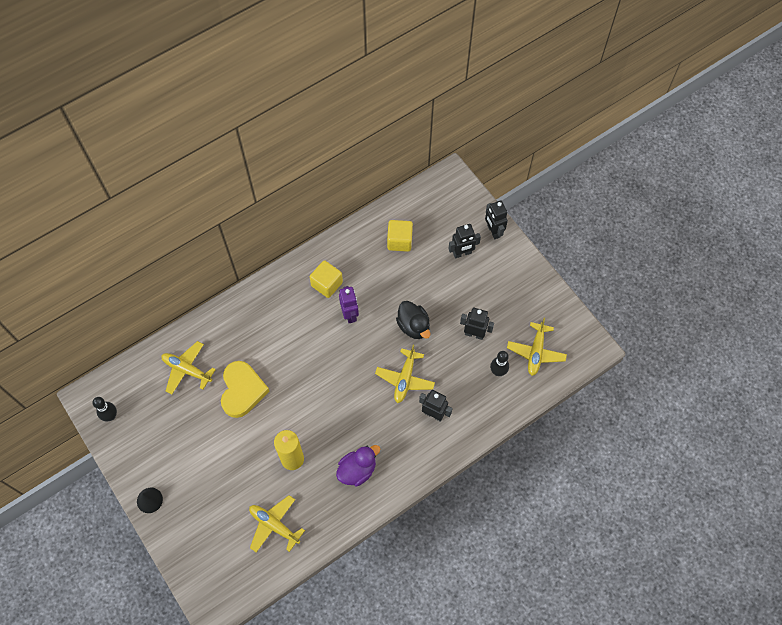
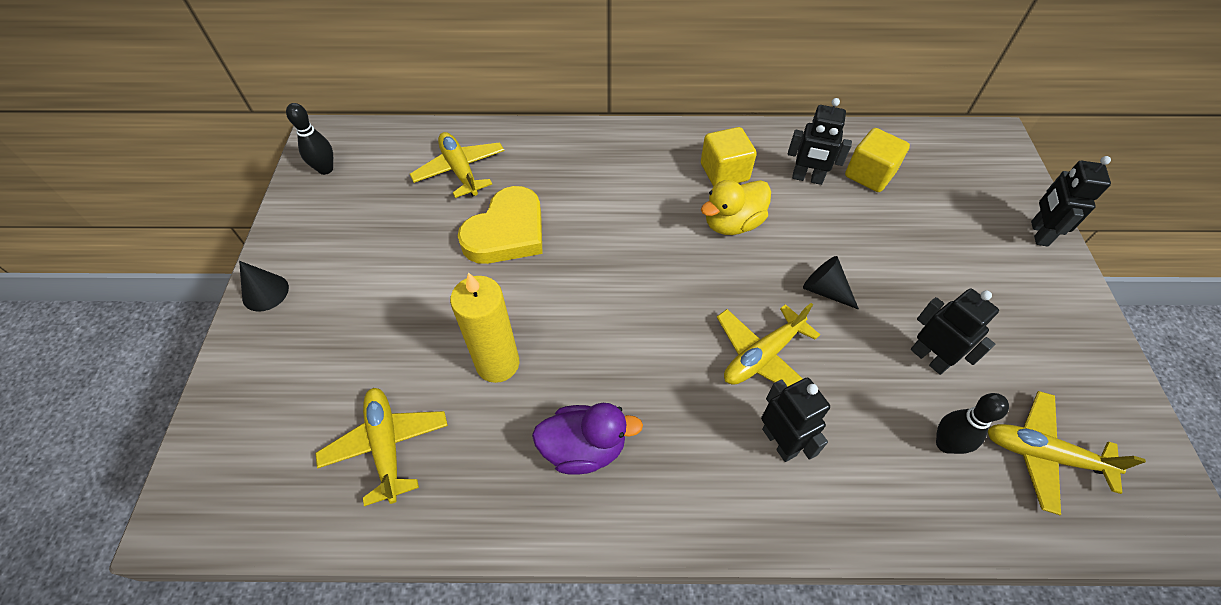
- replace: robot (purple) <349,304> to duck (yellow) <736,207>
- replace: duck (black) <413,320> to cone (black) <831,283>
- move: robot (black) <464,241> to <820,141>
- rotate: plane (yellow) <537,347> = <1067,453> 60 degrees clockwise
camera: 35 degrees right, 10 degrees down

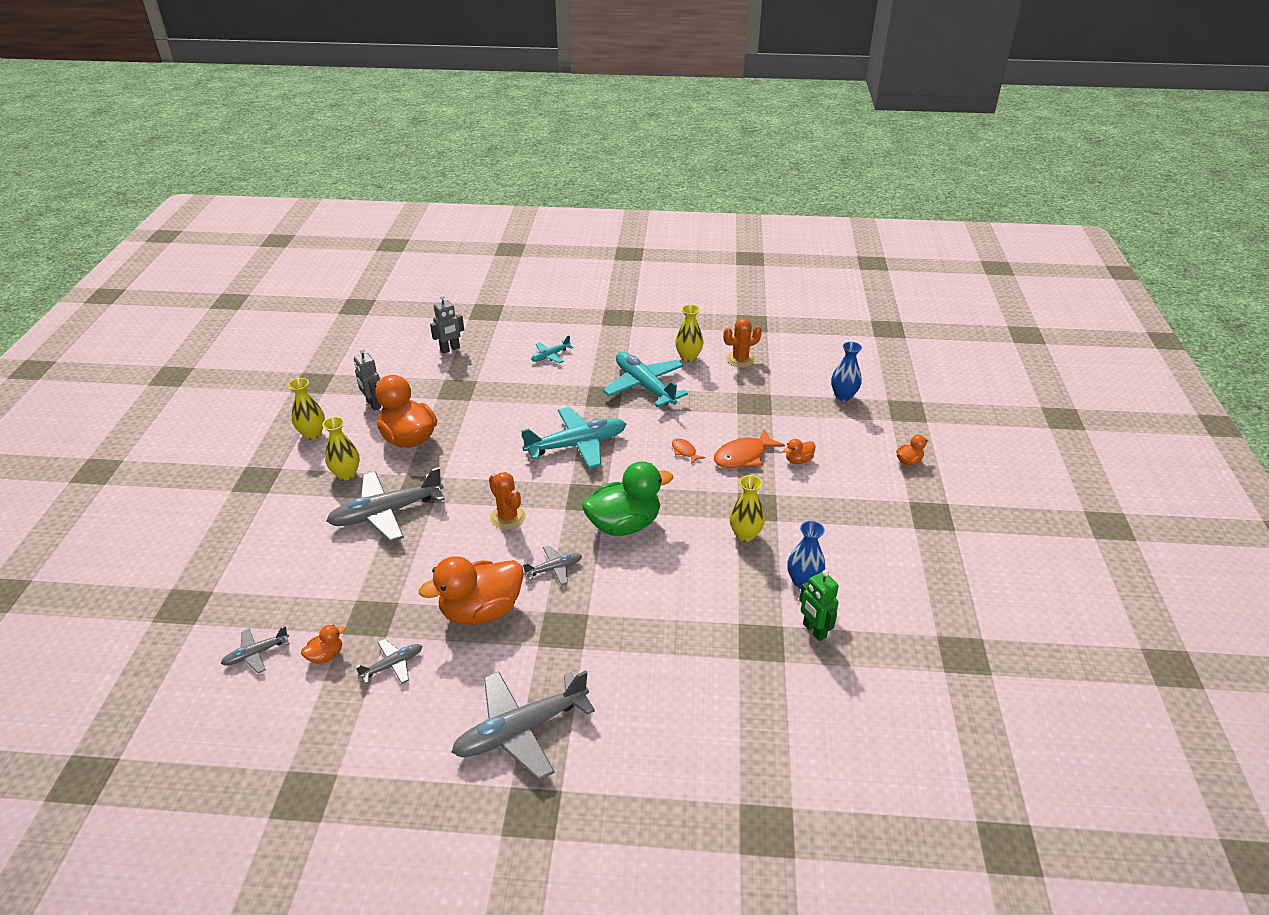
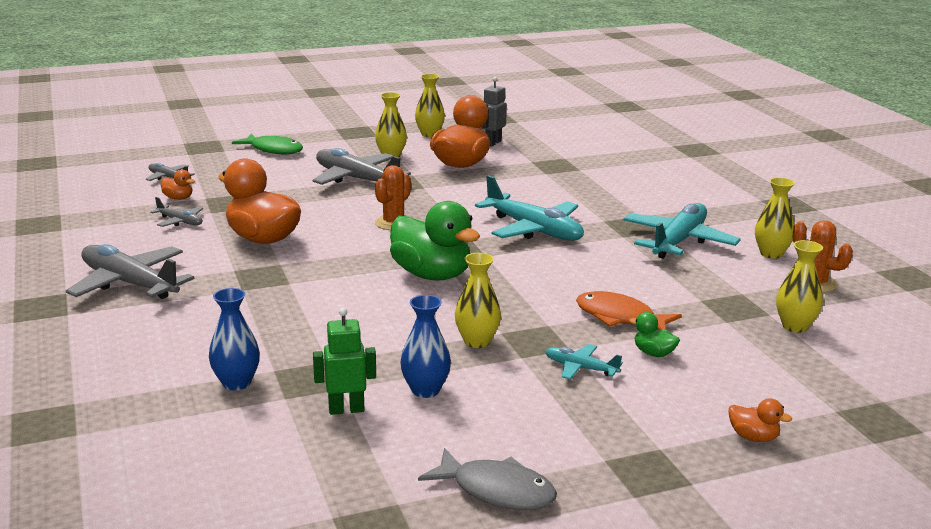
- delete: robot (grey) <447,324>
- delete: plane (grey) <552,565>
- move: plane (turquoise) <552,349> to <584,362>
- delete: fish (orange) <688,451>
- recolor: duck (orange) <799,451> to duck (green) <654,334>
- rotate: robot (green) <819,605> = <344,361> 45 degrees clockwise
- move: vase (blue) <846,371> to <234,339>
- insert: fish (green) <267,144>
- insert: fish (grey) <487,479>
- insert: vase (yellow) <799,286>
camera: 65 degrees right, 15 degrees down

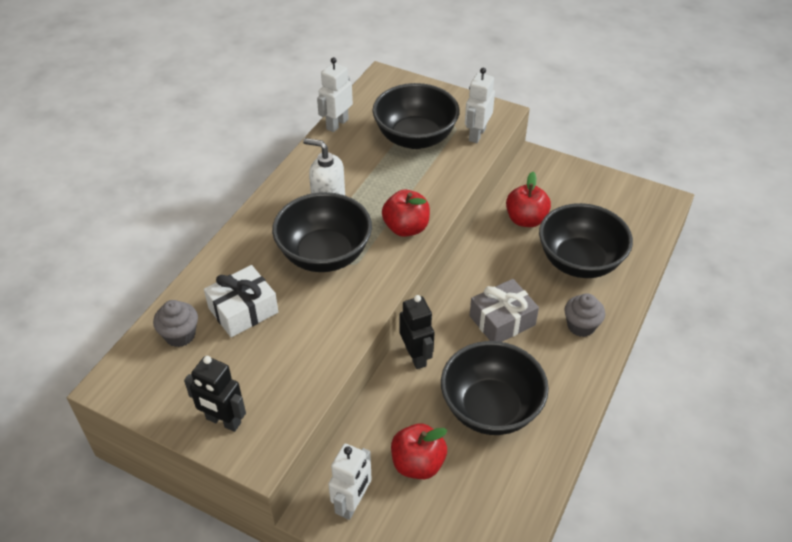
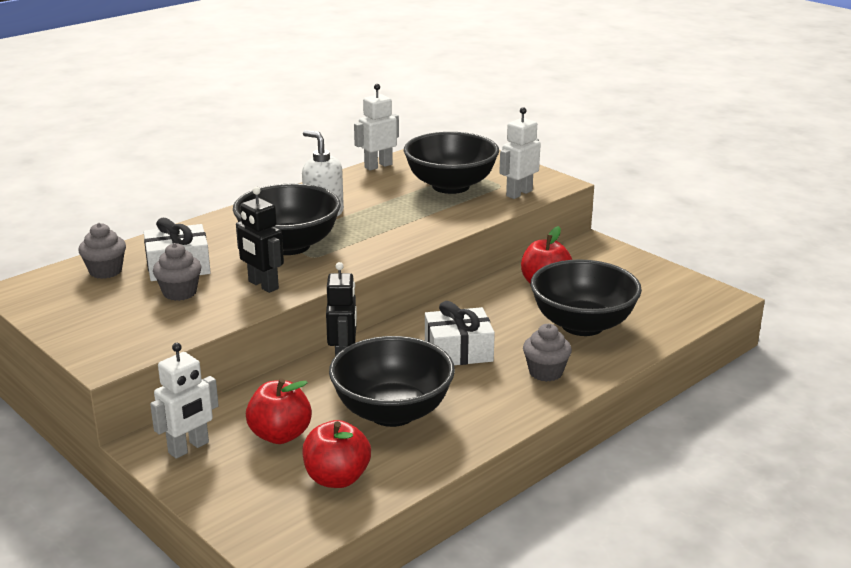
- move: robot (black) <215,394> to <260,240>
- move: apple (red) <406,213> to <336,454>
- recolor: gift (grey) <504,310> to gift (white) <460,333>
- insert: cupcake (grey) <177,272>
camera: 20 degrees right, 20 degrees down

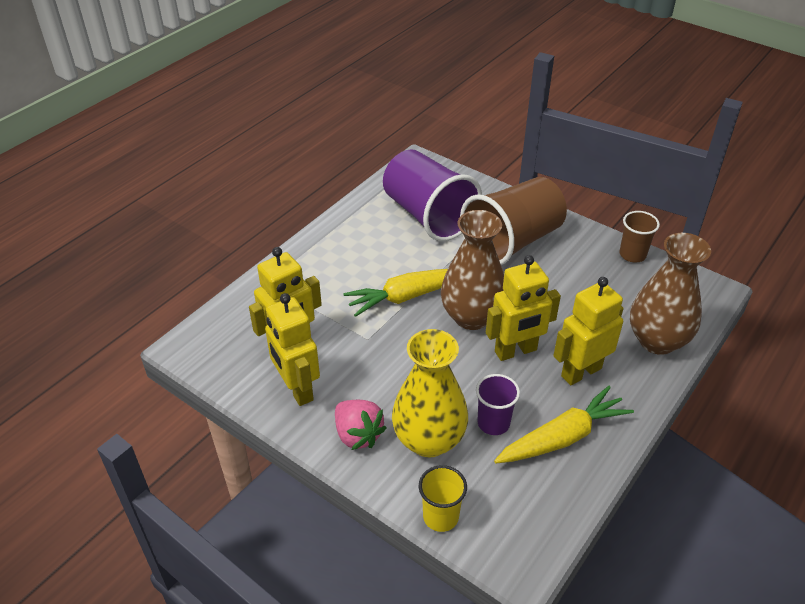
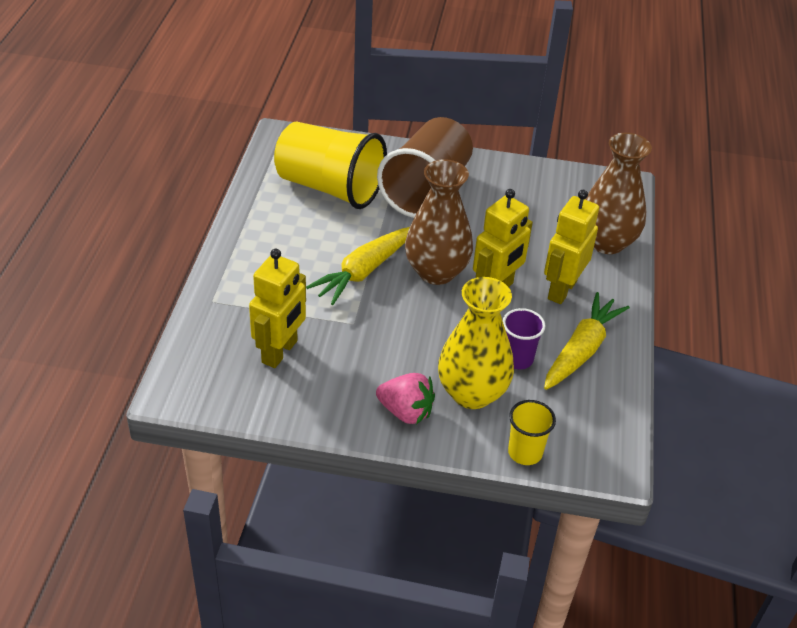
- delete: robot (yellow) <292,349>
- recolor: cup (purple) <432,195> to cup (yellow) <330,165>
- delete: cup (brown) <639,236>
camera: 30 degrees left, 0 degrees up

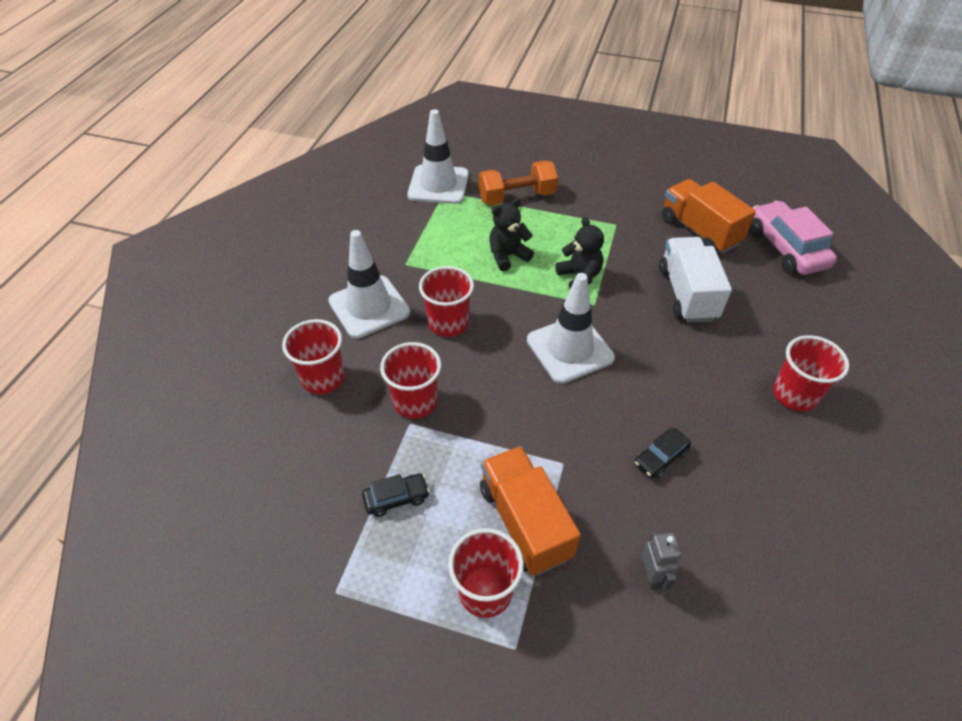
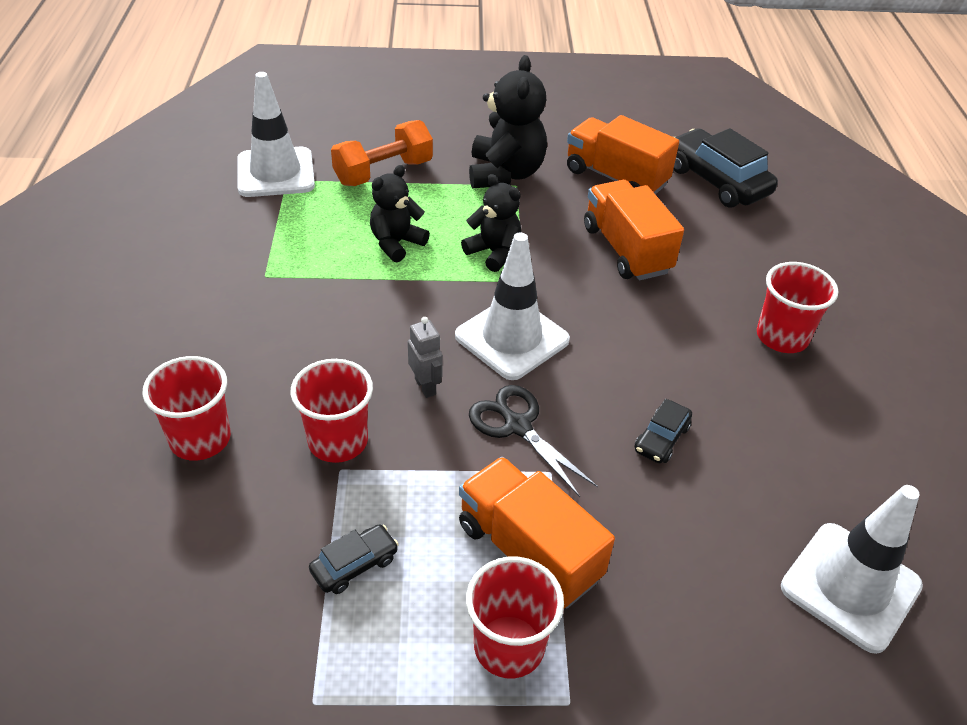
- move: traffic cone (white) <369,284> to <852,569>
- delete: cup (red) <446,301>
- move: robot (grey) <661,560> to <425,357>
- recolor: truck (white) <695,280> to truck (orange) <634,230>
- recolor: car (pink) <793,238> to car (black) <725,167>
- insert: teddy bear (black) <508,121>
- insert: scissors (black) <533,441>
camera: 20 degrees left, 5 degrees down

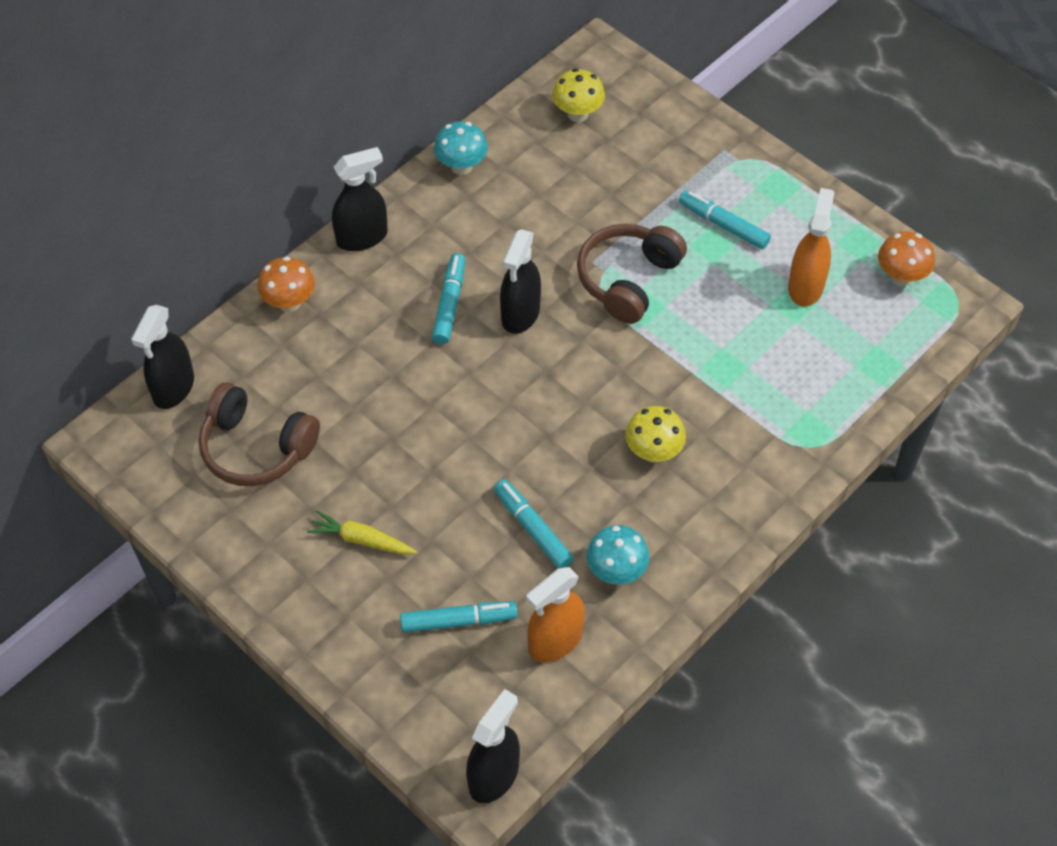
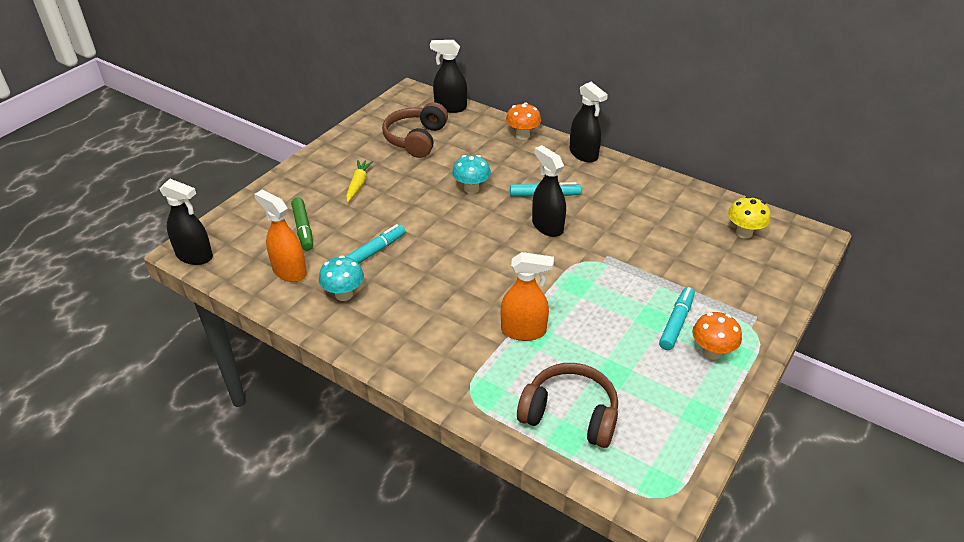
- recolor: marker (turquoise) <459,617> to marker (green) <302,224>
- move: mushroom (turquoise) <461,148> to <471,174>
- rotate: spray bottle (black) <520,281> = <549,191> 45 degrees clockwise
- move: headphones (brown) <632,274> to <567,405>
- delete: mushroom (yellow) <655,434>
- move: spray bottle (orange) <811,247> to <527,296>
- move: mushroom (orange) <906,258> to <717,336>
camera: 80 degrees right, 15 degrees down

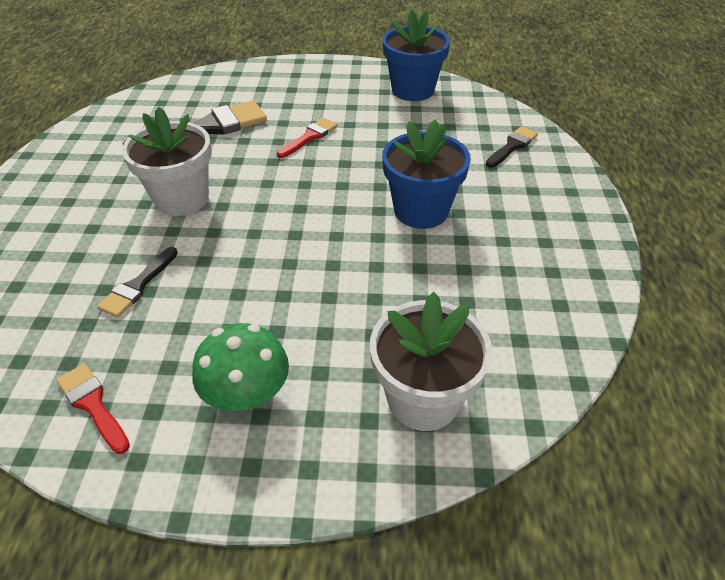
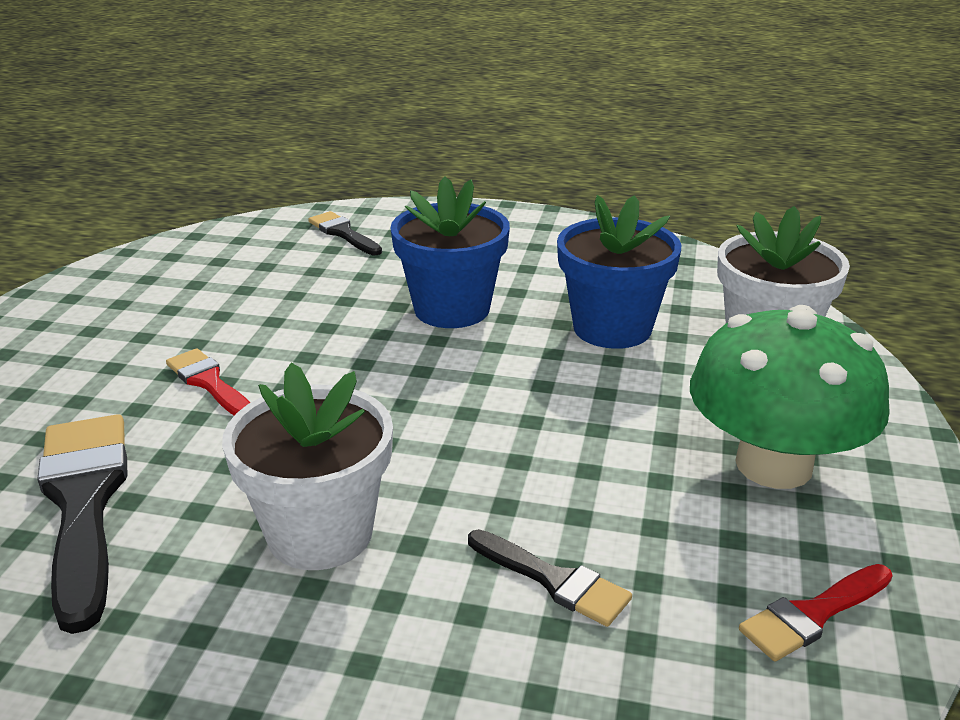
- resize: mushroom (green) <240,367> = <790,397> x1.52
- move: flower pot (blue) <416,55> to <619,272>
camera: 80 degrees left, 15 degrees down

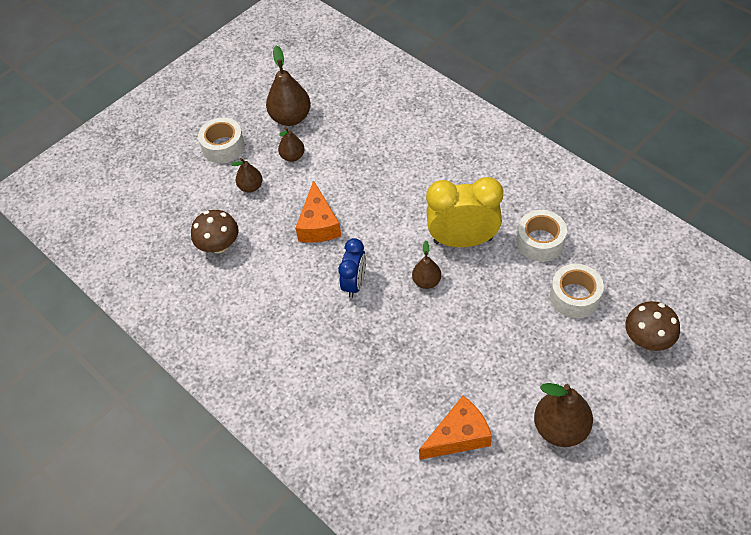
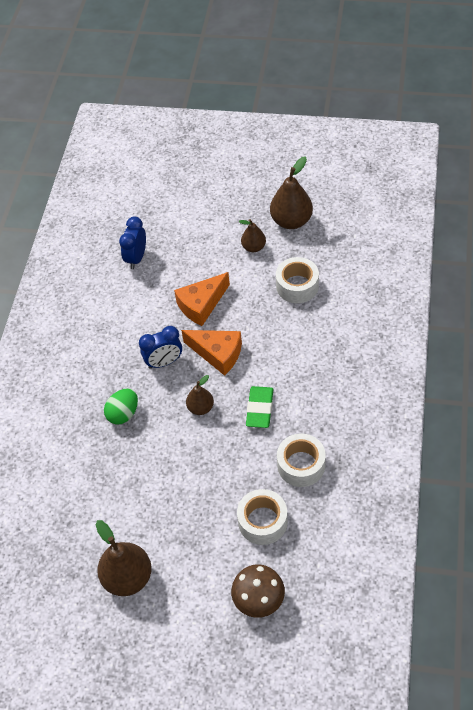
- replace: mushroom (brown) <215,231> to clock (blue) <132,242>
- move: tape (white) <221,141> to <297,280>
- delete: pear (brown) <247,175>
- move: cheese (orange) <455,428> to <211,353>
- replace: clock (yellow) <464,212> to eraser (green) <260,407>
- insert: egg (green) <121,406>
camera: 55 degrees right, 0 degrees up

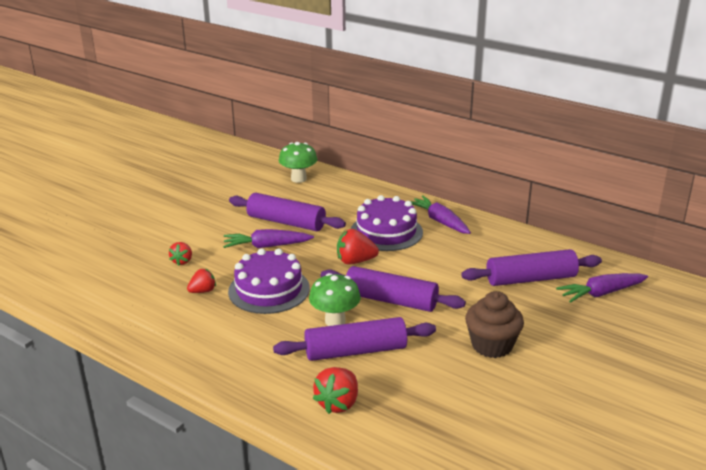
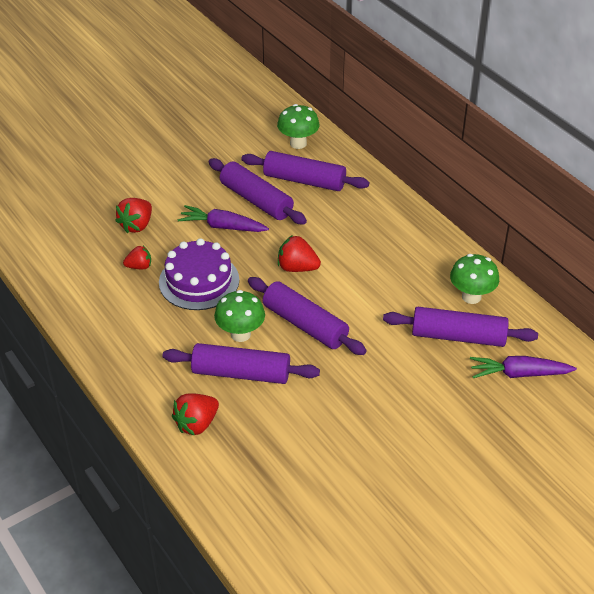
- resize: strawberry (red) <180,253> = <133,215> x1.53
- delete: cake (purple) <387,223>
- delete: carrot (purple) <441,215>
- delete: cupcake (brown) <494,324>
- insert: rolling pin (purple) <305,171>
- insert: mushroom (green) <474,279>
camera: 20 degrees right, 15 degrees up

